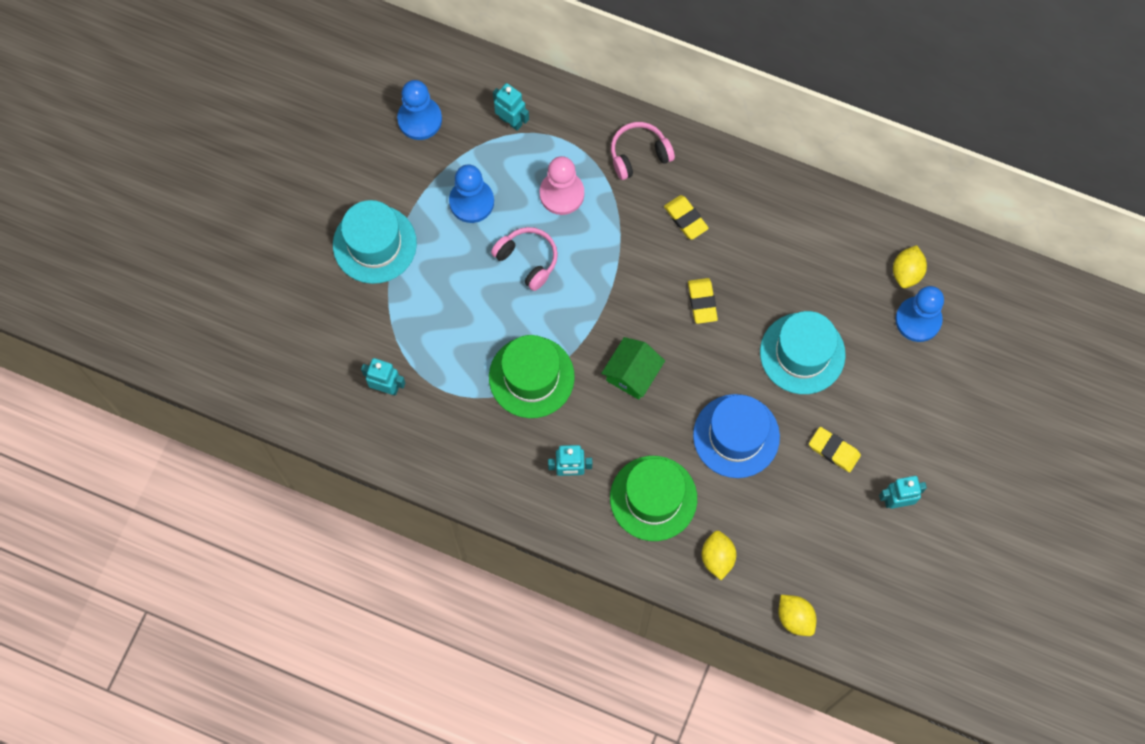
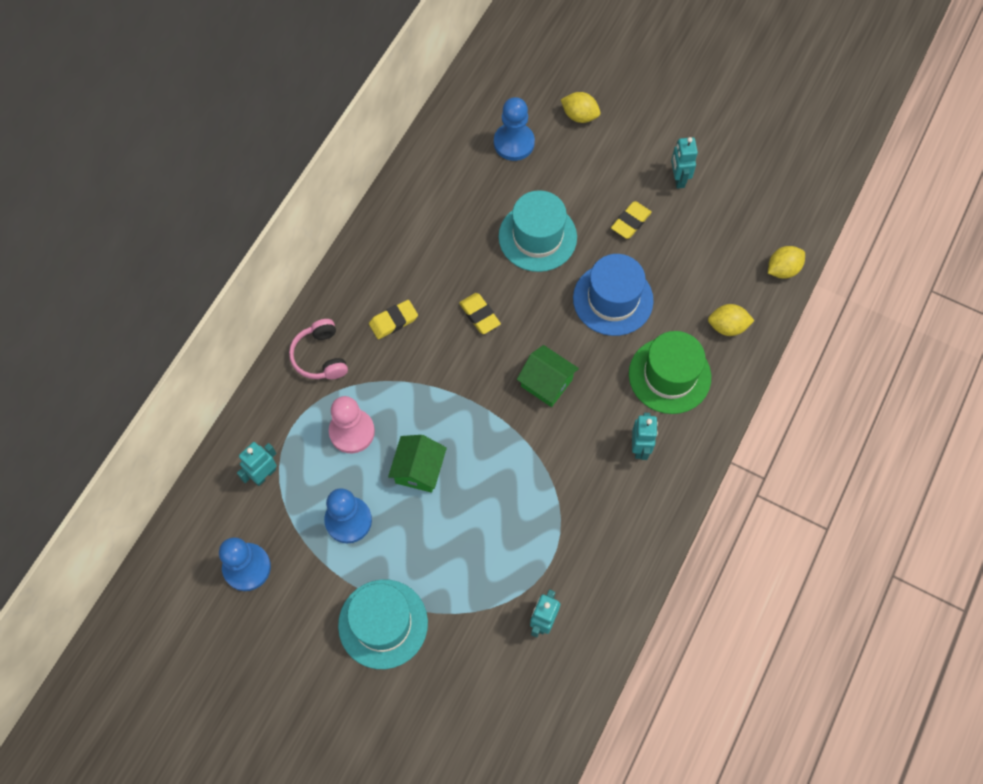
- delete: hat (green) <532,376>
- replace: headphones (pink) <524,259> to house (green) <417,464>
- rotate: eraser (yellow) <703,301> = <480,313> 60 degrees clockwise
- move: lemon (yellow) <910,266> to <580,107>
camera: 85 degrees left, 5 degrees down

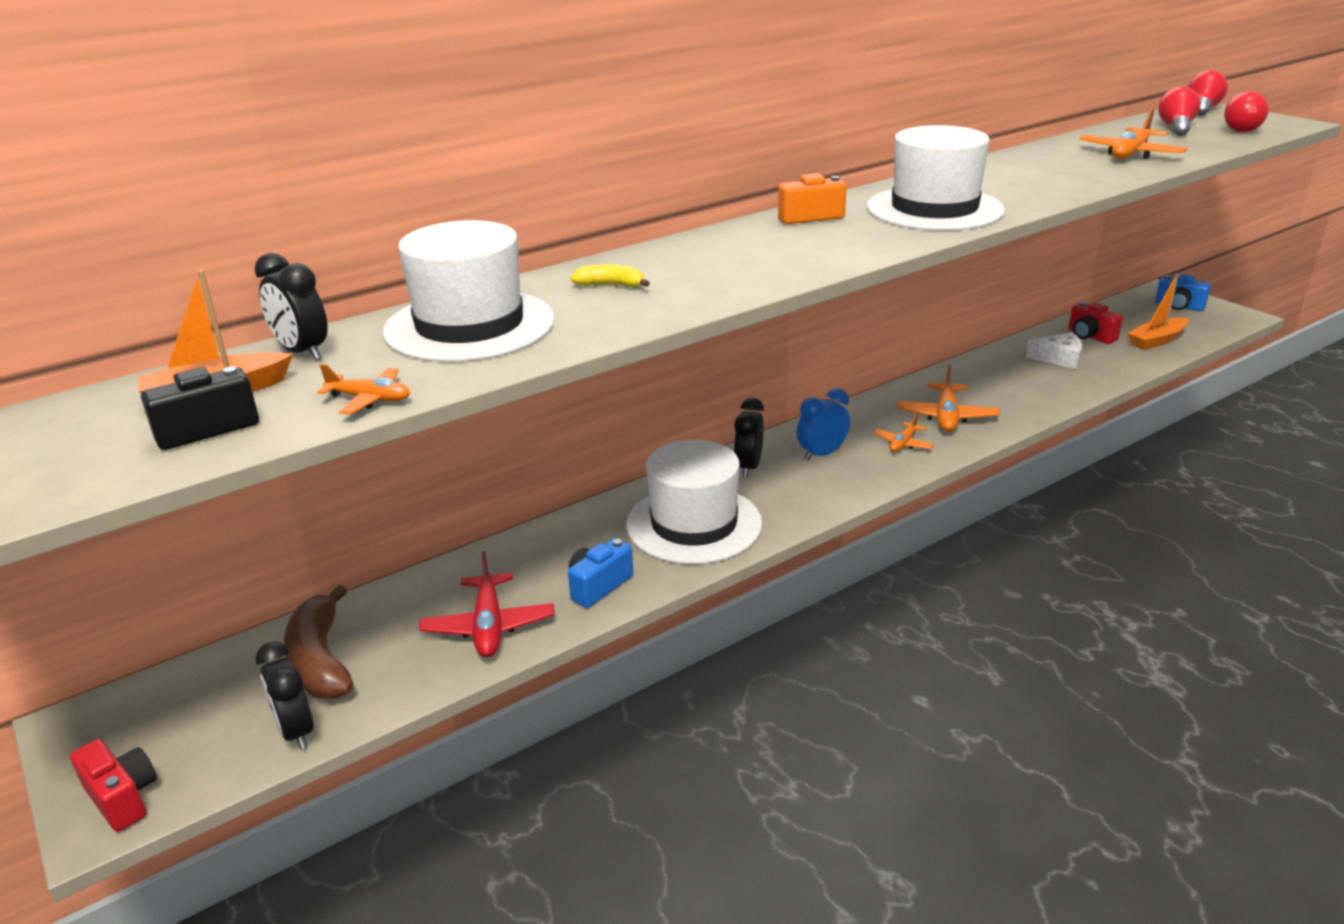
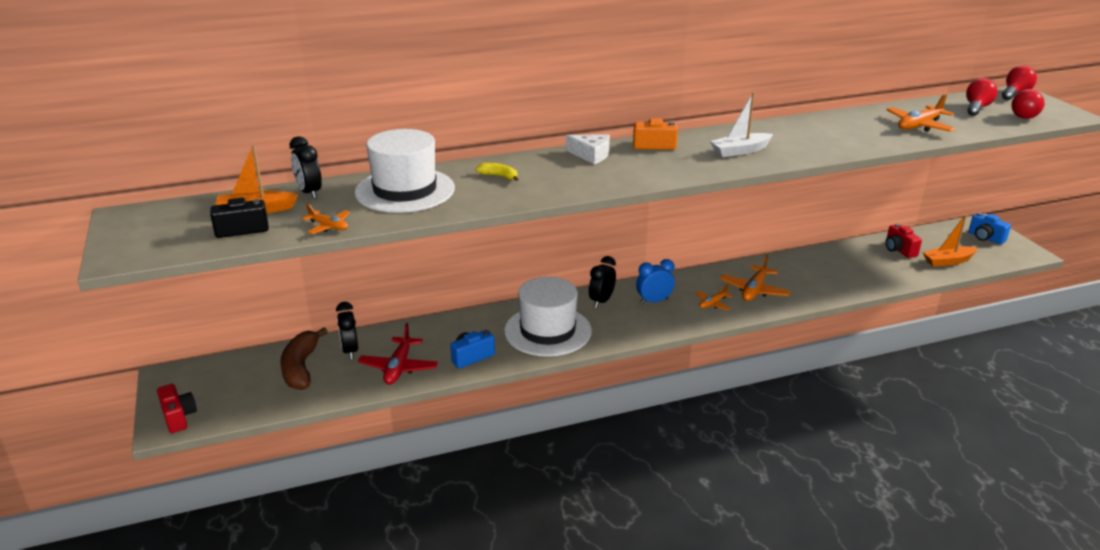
- move: clock (black) <284,695> to <347,330>
- replace: hat (white) <936,178> to boat (white) <741,124>
- move: cheese (white) <1054,350> to <588,149>
camera: 15 degrees right, 0 degrees up

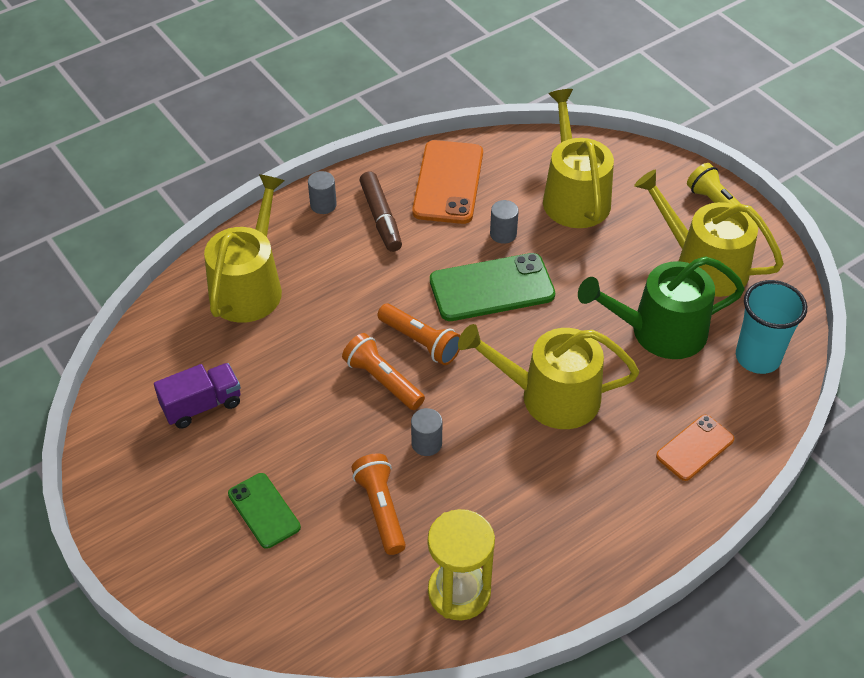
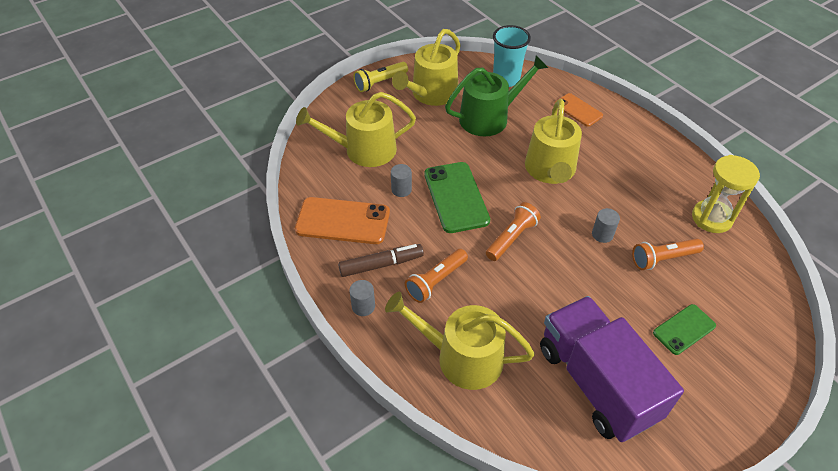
- resize: truck (purple) <197,395> = <612,369> x2.02
- move: flashlight (orange) <383,371> to <436,276>
- rotate: watering can (green) <661,307> = <496,95> 105 degrees counterclockwise
camera: 90 degrees left, 0 degrees up

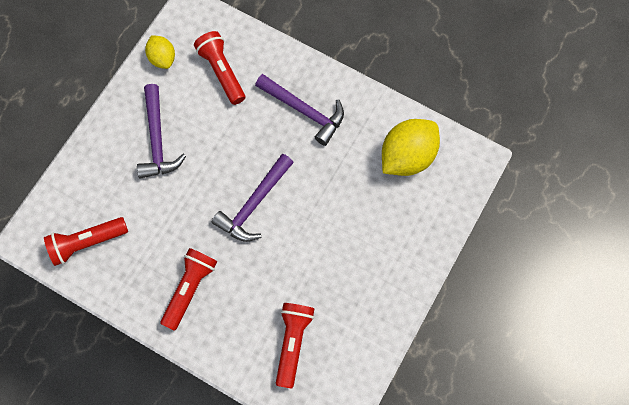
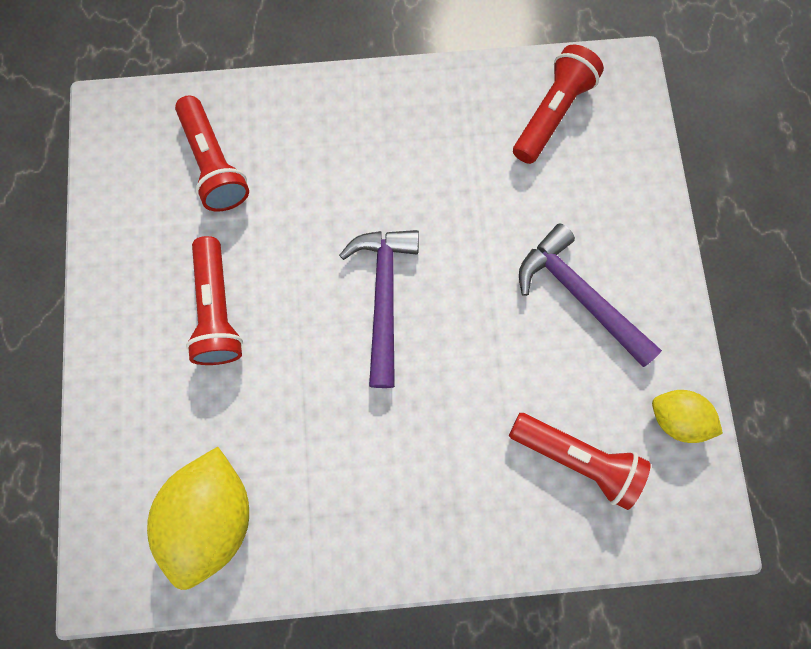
- move: flashlight (red) <188,289> to <214,300>
- delete: hammer (purple) <299,110>
camera: 145 degrees right, 5 degrees up

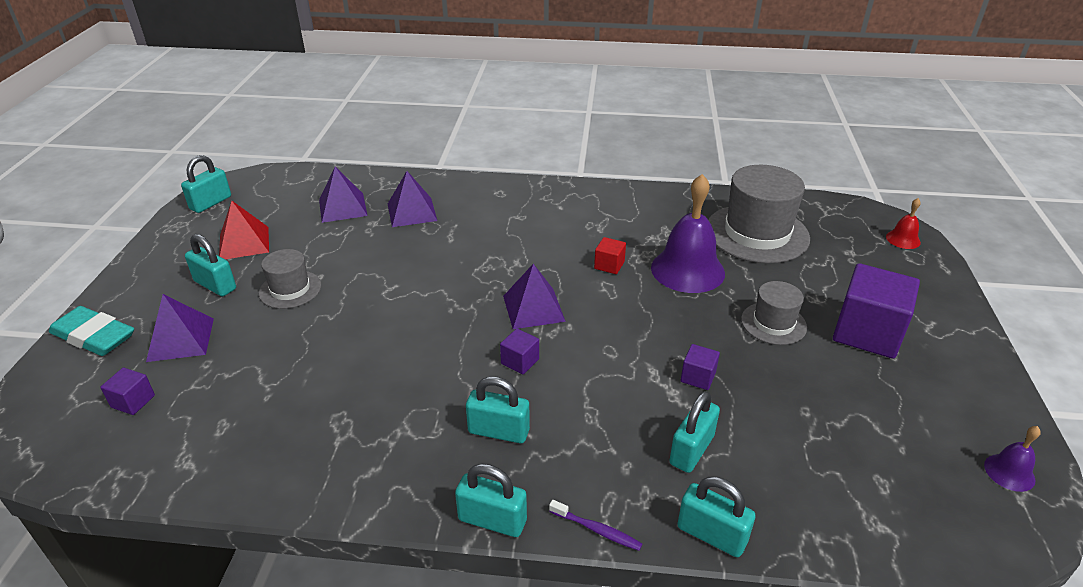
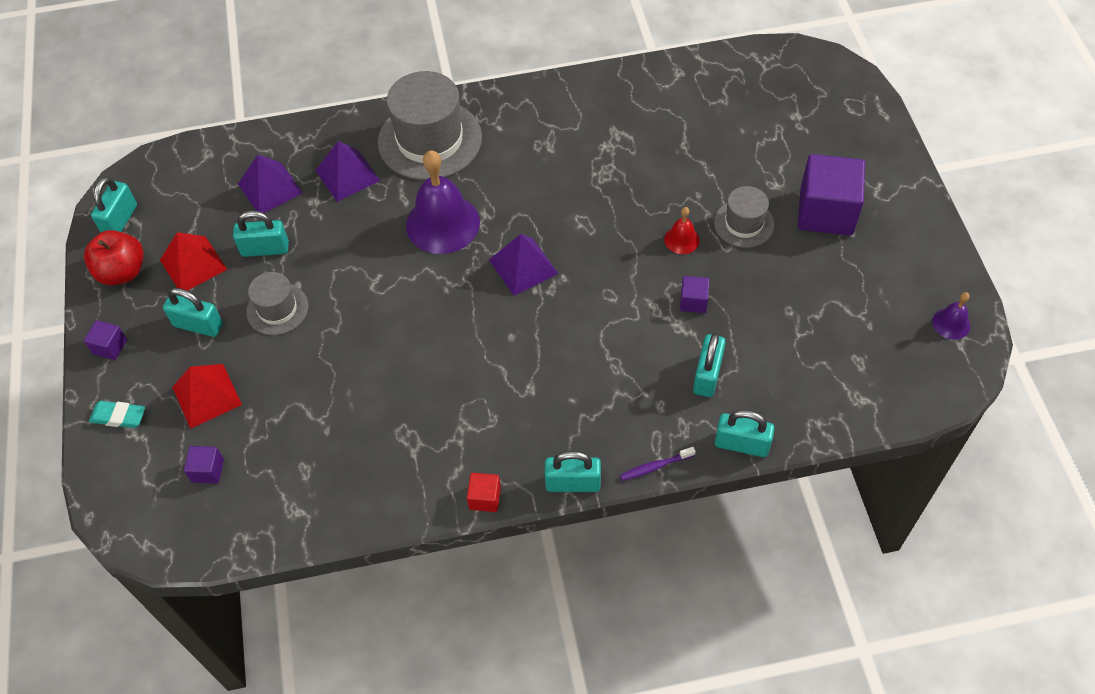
- resize: eraser (turquoise) <91,331> = <117,414> x0.62
- recolor: pyramid (purple) <180,328> to pyramid (red) <207,396>
- move: padlock (turquoise) <498,409> to <261,234>
- move: cube (purple) <519,352> to <105,340>
- rotate: toothbrush (purple) <595,525> = <658,464> 150 degrees clockwise
- move: cube (red) <610,255> to <484,492>
- move: bell (purple) <688,233> to <443,202>
- move: hat (grey) <759,214> to <430,125>
- move: bell (red) <903,223> to <682,230>
- insert: apple (red) <114,257>
camera: 15 degrees left, 20 degrees up

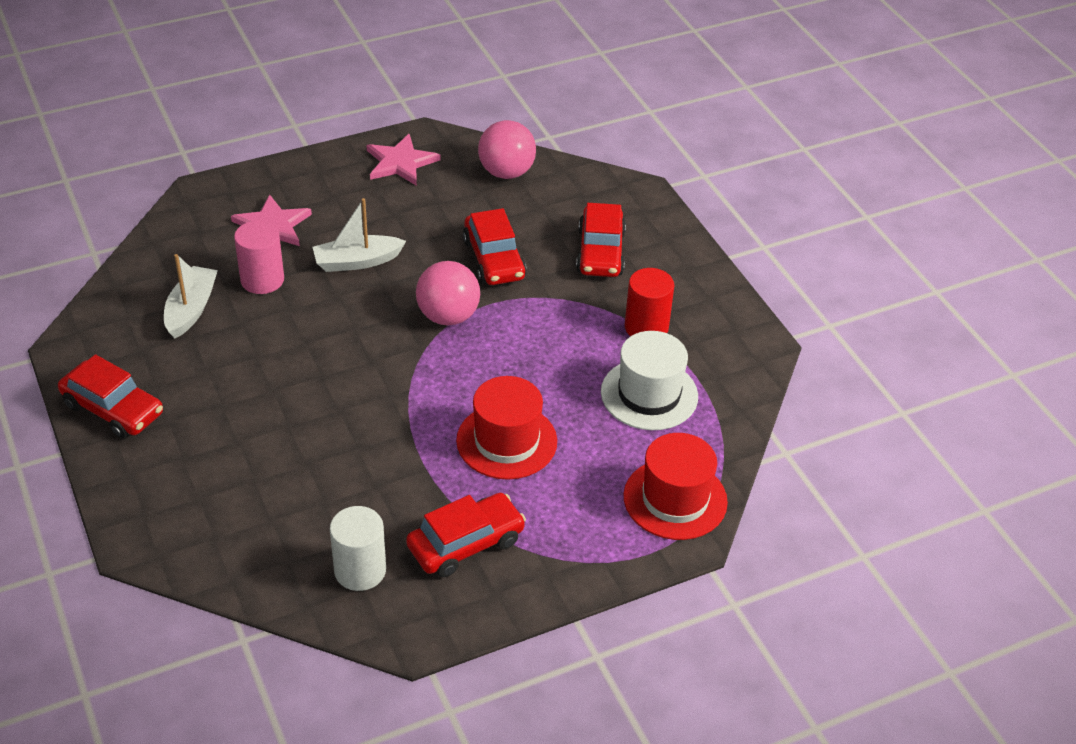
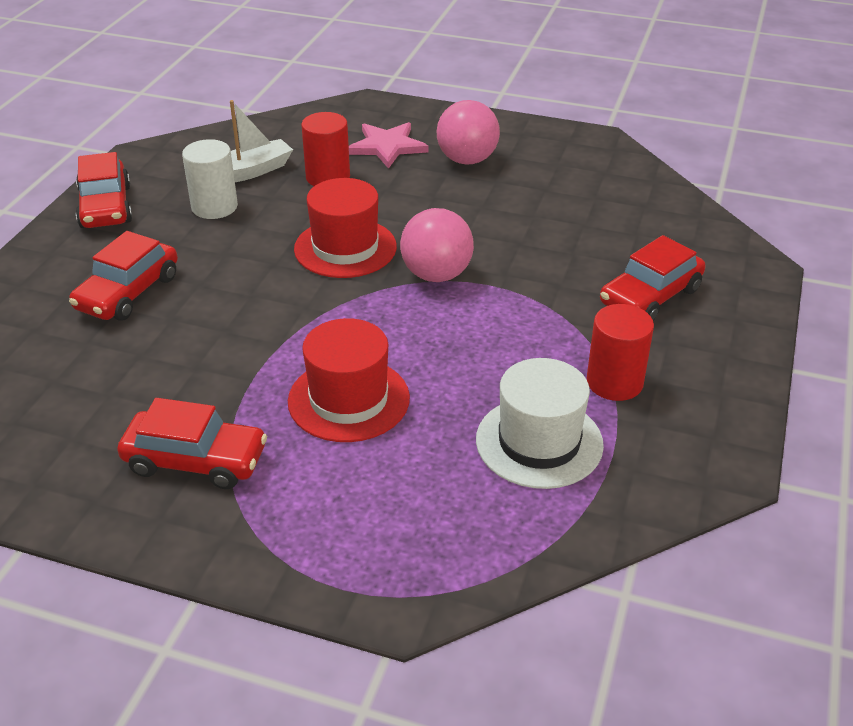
- recolor: cylinder (pink) <259,257> to cylinder (red) <325,149>
- delete: boat (white) <359,235>
- move: cylinder (white) <358,548> to <210,179>
- delete: star (pink) <403,160>
- move: car (red) <495,246> to <123,276>
- move: ball (pink) <507,149> to <468,132>
- move: hat (red) <675,486> to <345,228>
camera: 45 degrees right, 5 degrees down

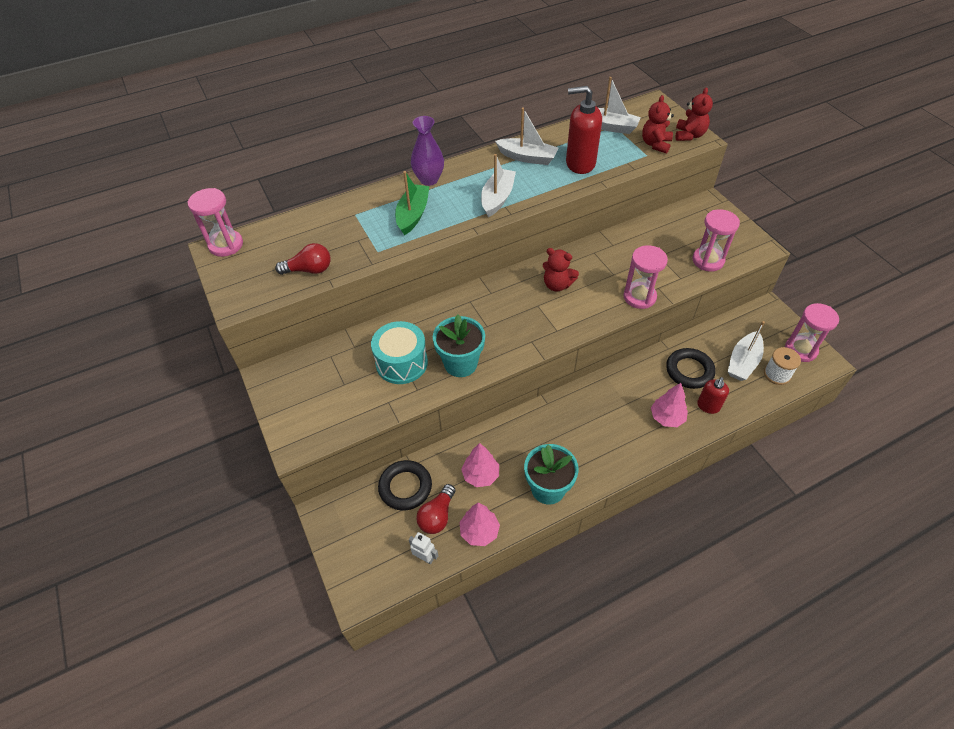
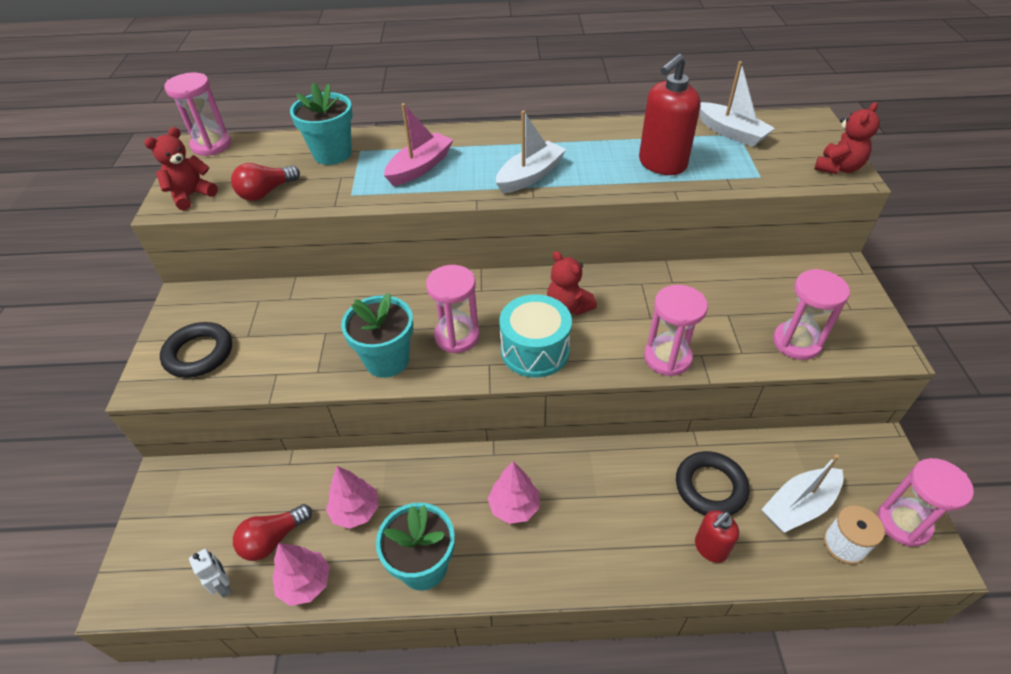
- rotate: light bulb (red) <303,259> = <265,182> 120 degrees clockwise
- move: drum (turquoise) <399,352> to <535,336>
- move: ring (black) <405,485> to <196,350>
- recolor: boat (green) <412,203> to boat (pink) <418,144>
- delete: vase (purple) <427,151>
- delete: boat (white) <526,136>
- rotate: soap dispenser (red) <584,130> = <670,114> 75 degrees counterclockwise
- move: teddy bear (red) <658,124> to <181,168>
- move: tree (pink) <669,405> to <513,492>
- insert: flower pot (turquoise) <321,123>
- insert: hourglass (pink) <453,309>
camera: 25 degrees right, 5 degrees down

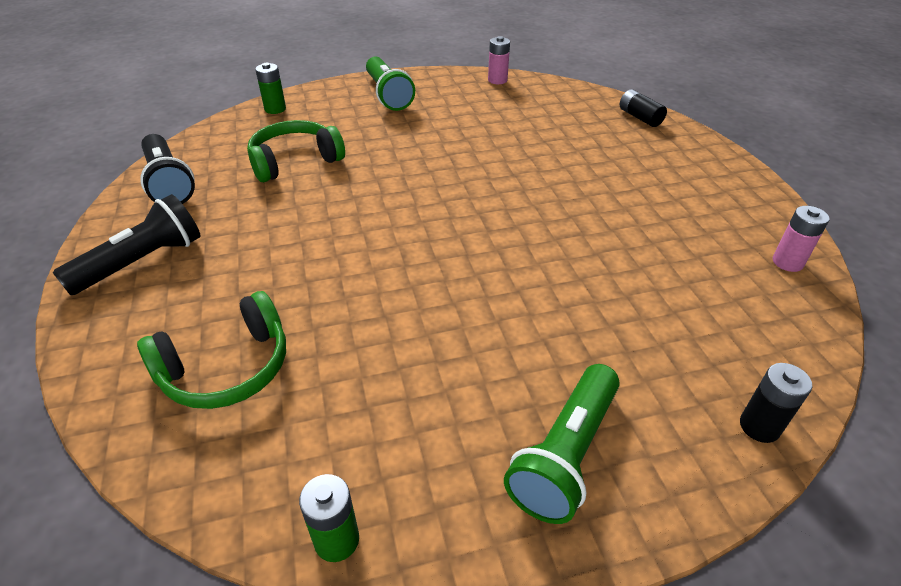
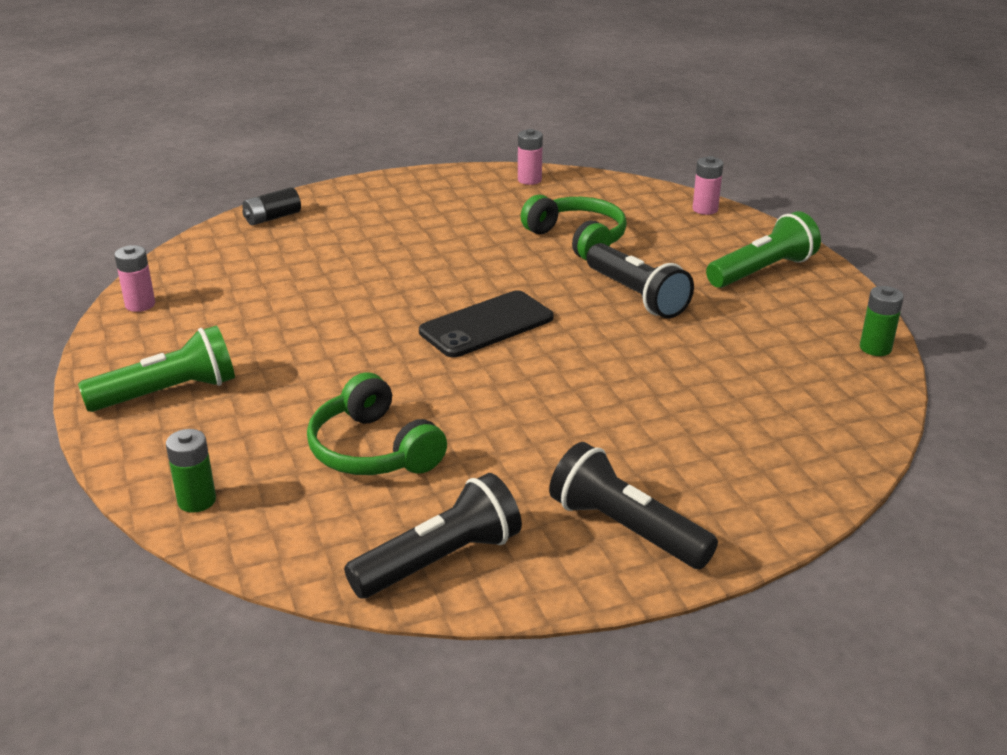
- move: headphones (green) <211,350> to <573,228>
- rotate: flashlight (green) <562,444> = <763,249> 60 degrees counterclockwise
- recolor: battery (black) <776,403> to battery (pink) <708,185>
- insert: phone (black) <486,324>
- insert: flashlight (black) <640,280>
camera: 95 degrees left, 10 degrees down

